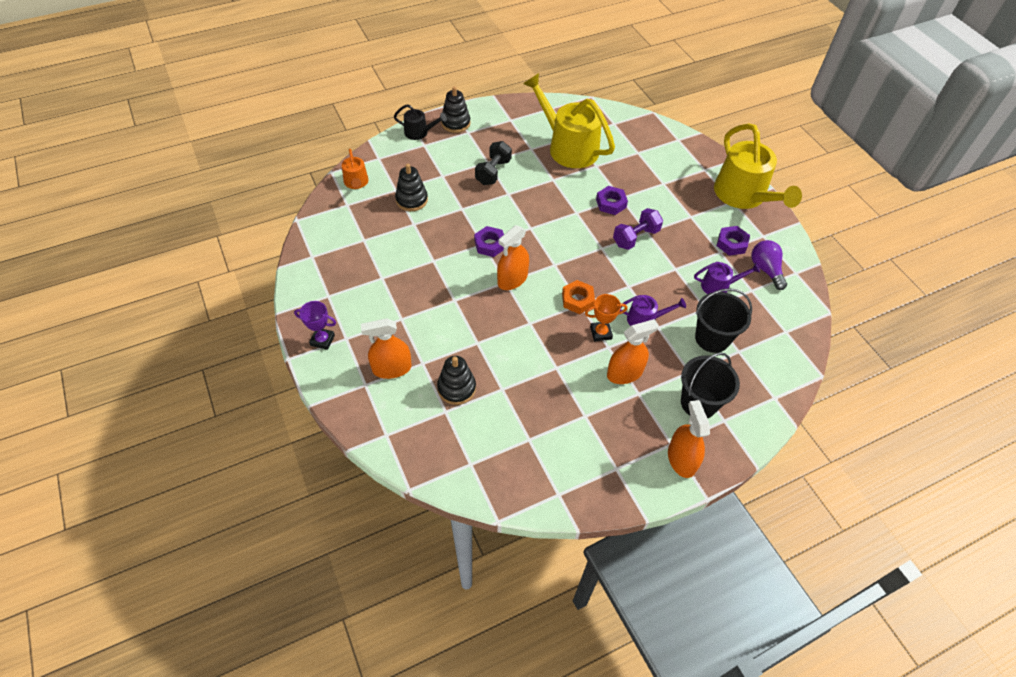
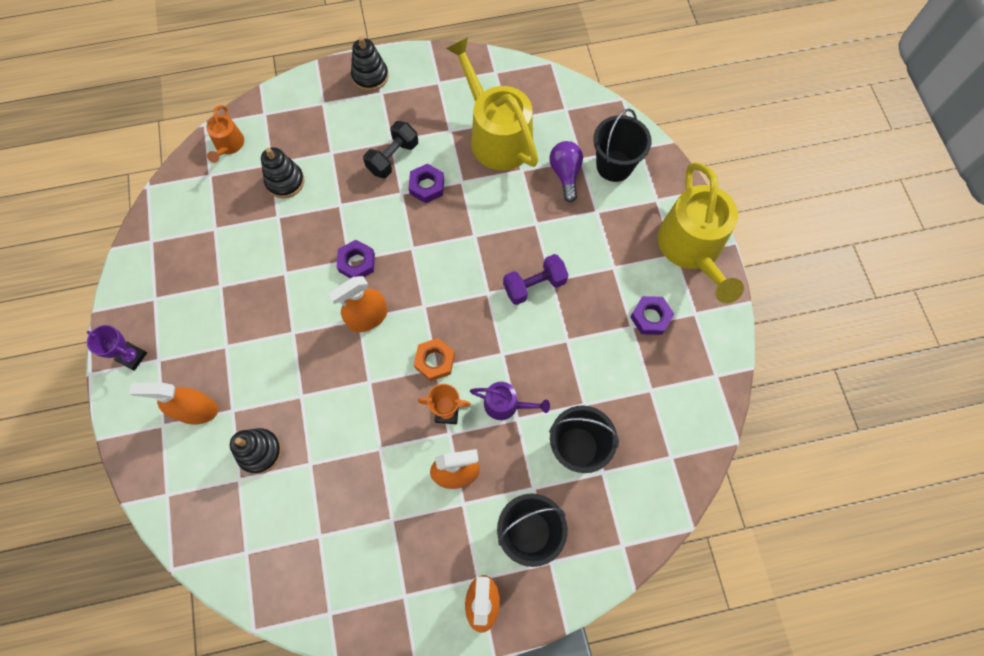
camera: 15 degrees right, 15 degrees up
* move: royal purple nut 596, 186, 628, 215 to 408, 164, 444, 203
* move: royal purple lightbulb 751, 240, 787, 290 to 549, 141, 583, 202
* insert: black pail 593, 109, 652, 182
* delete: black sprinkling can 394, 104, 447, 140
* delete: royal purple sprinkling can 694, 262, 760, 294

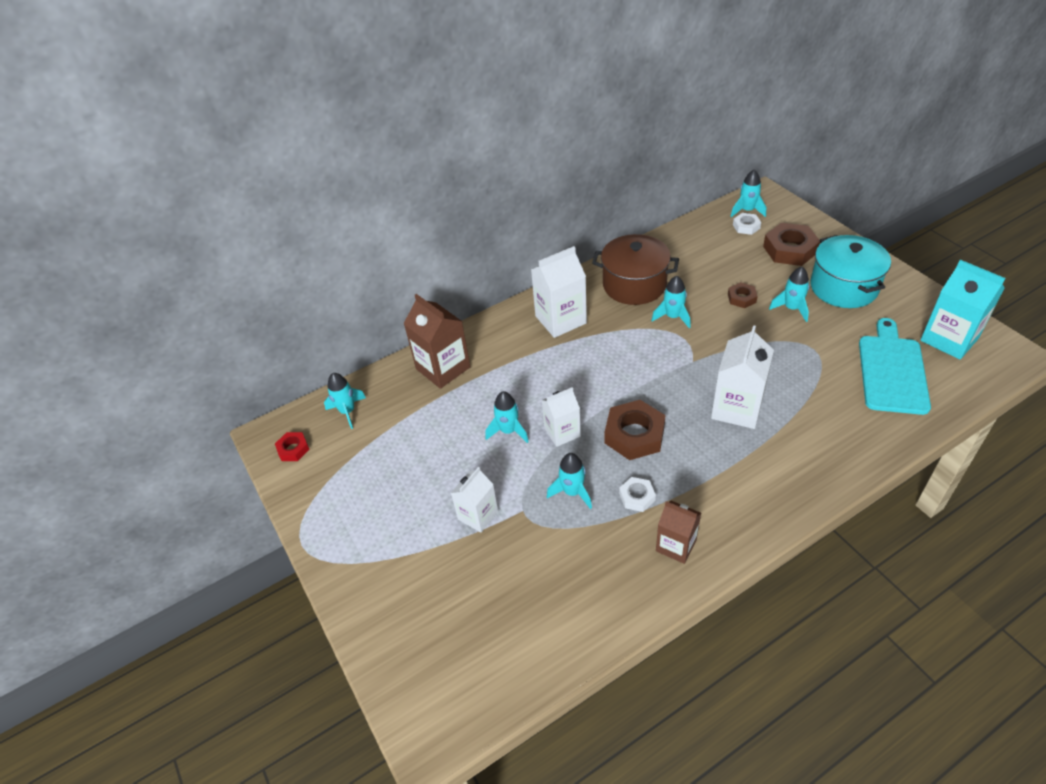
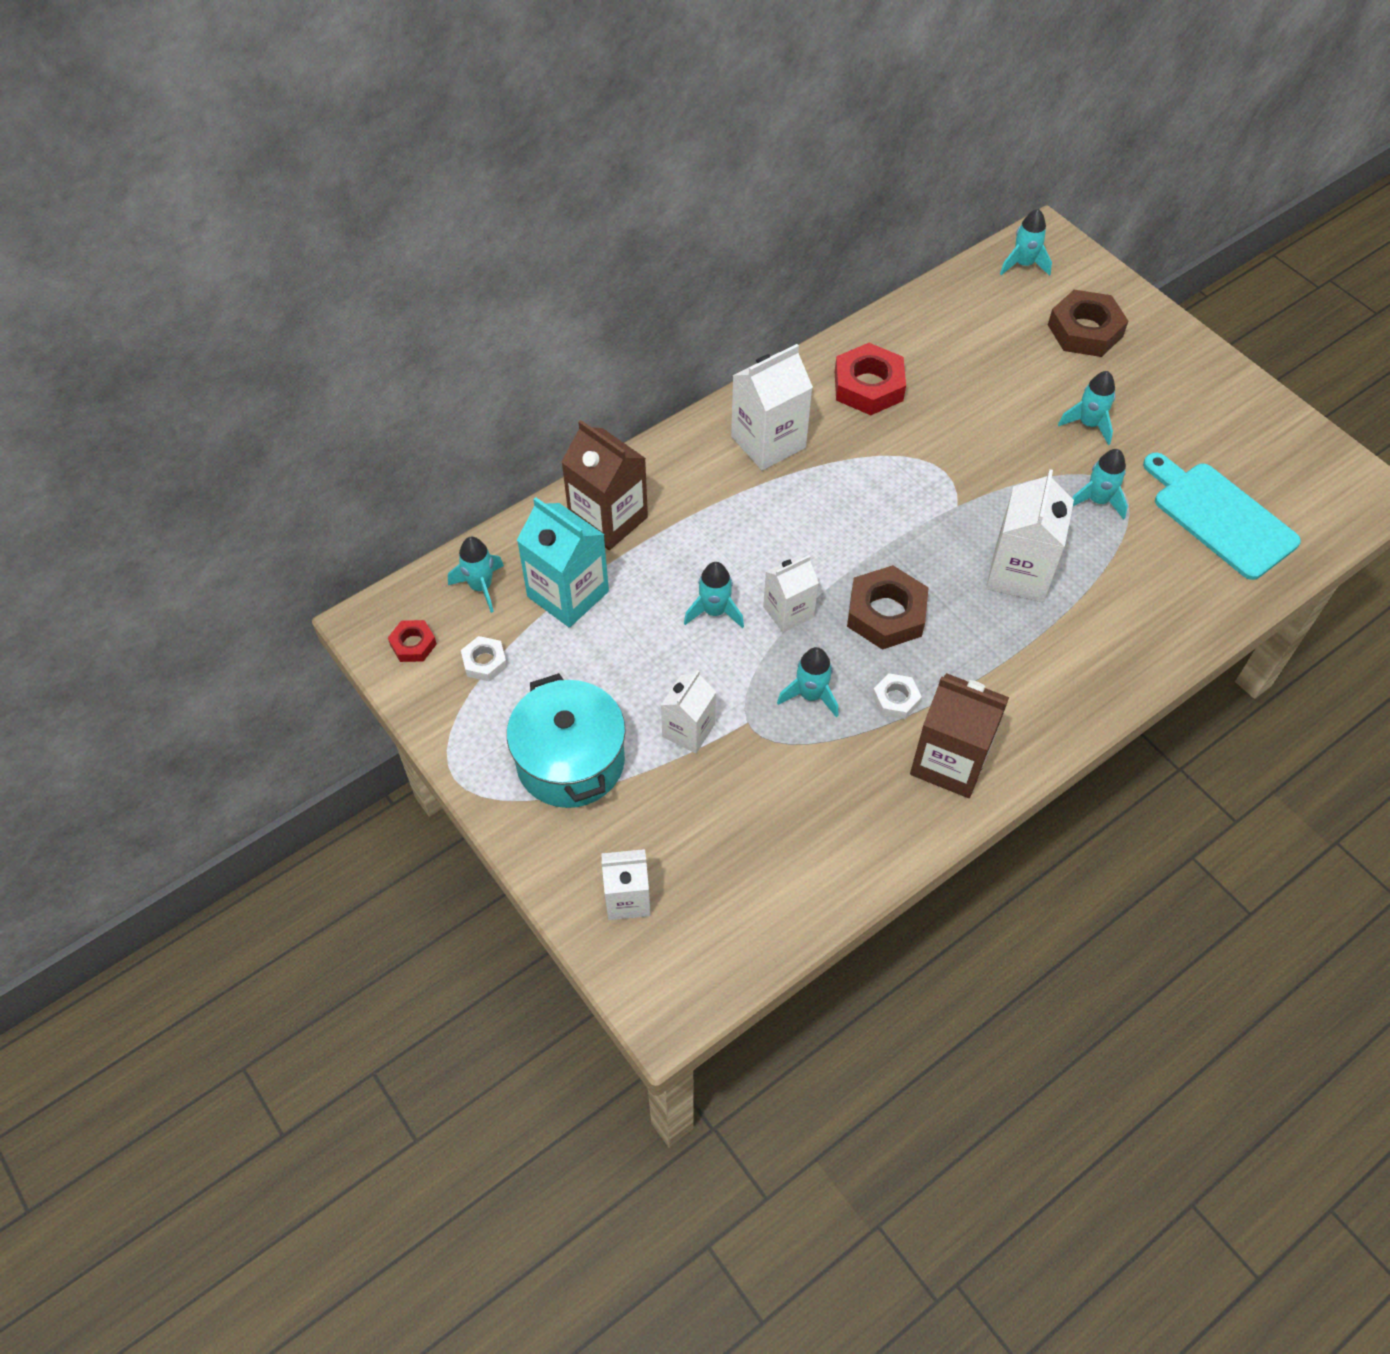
camera: 10 degrees left, 10 degrees up
* move: pure white nut 733, 213, 761, 235 to 461, 636, 507, 682
* move: teal pot 810, 235, 891, 308 to 507, 673, 626, 808
* move: teal juice carton 920, 260, 1005, 359 to 517, 497, 609, 628
* insert: pure white juice carton 601, 849, 651, 920
* replace: russet pot 592, 234, 679, 305 to crimson nut 835, 343, 906, 415
* resize: russet juice carton 656, 501, 701, 564 = 910, 673, 1009, 798 x1.58
* move: teal rocket 651, 276, 691, 328 to 1072, 449, 1128, 520
* rotate: teal chopping board 859, 318, 931, 415 = 1143, 453, 1301, 580 45 degrees counterclockwise
* delete: russet nut 728, 282, 758, 308

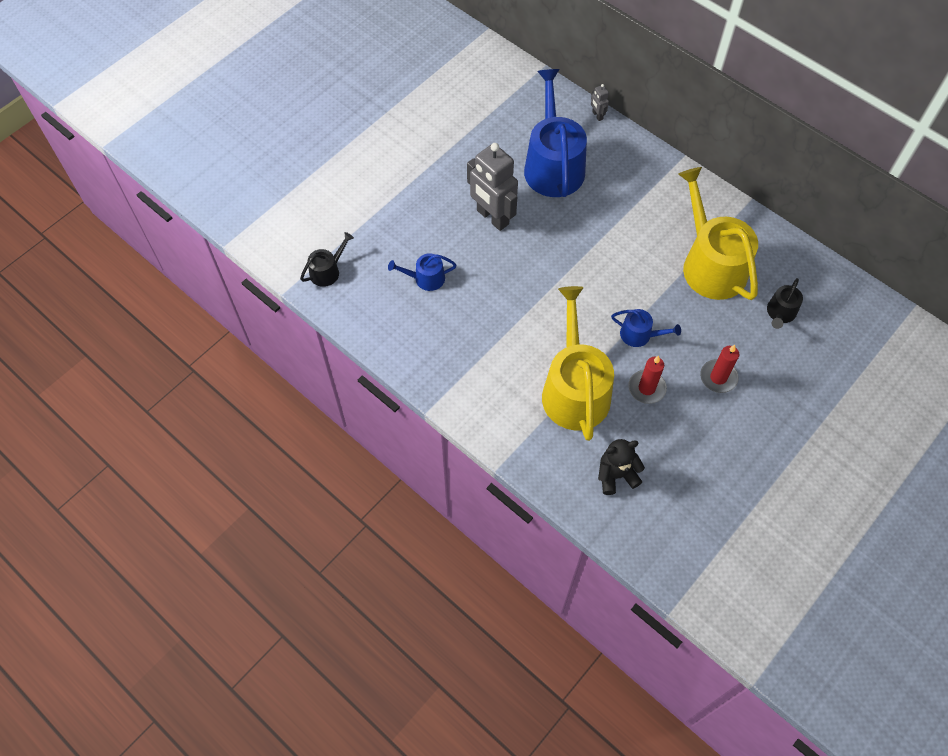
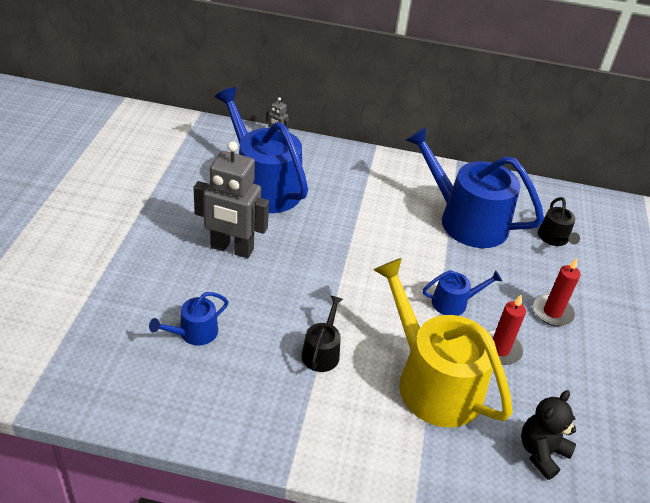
camera: 35 degrees left, 20 degrees down
* move: black sprinkling can 300, 232, 354, 287 to 301, 295, 343, 372
* recolor: yellow sprinkling can 678, 167, 758, 300 to blue sprinkling can 405, 127, 544, 248

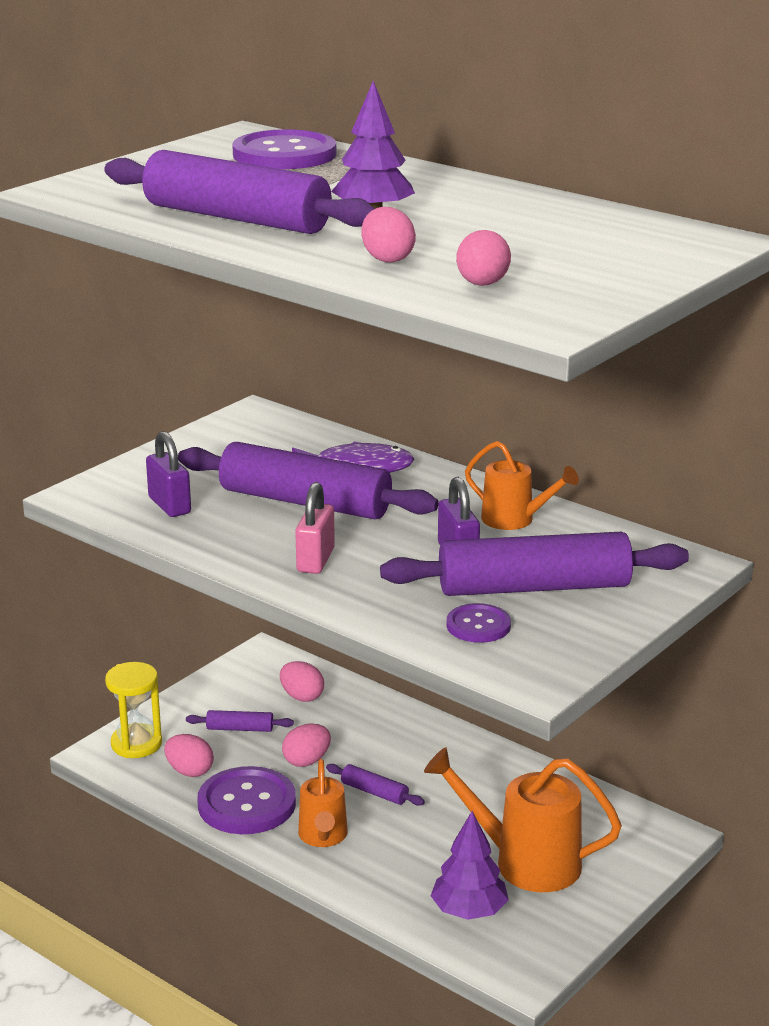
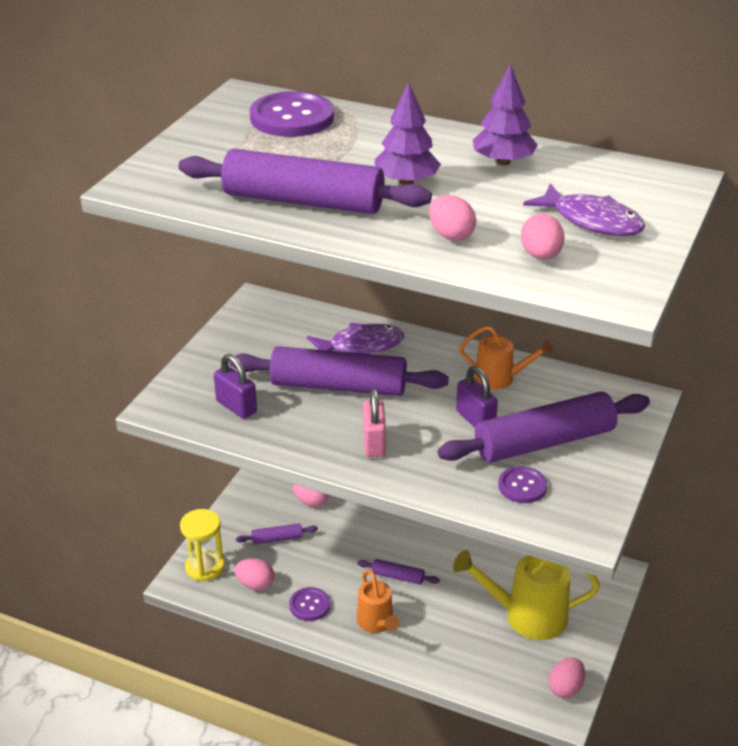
camera: 15 degrees left, 10 degrees up
* resize: royal purple sewing button 197, 766, 296, 834 = 289, 587, 330, 621 x0.55
* recolor: orange-coloured sprinkling can 424, 748, 622, 892 to yellow sprinkling can 453, 550, 600, 640
* move: royal purple fir tree 431, 811, 509, 920 to 473, 64, 538, 165
* insert: royal purple fish figure 523, 183, 645, 236
* move: pink egg 282, 724, 331, 767 to 549, 658, 585, 698

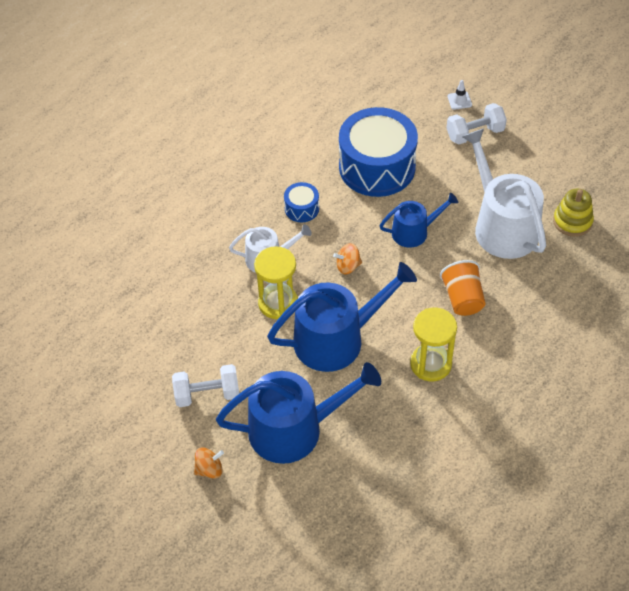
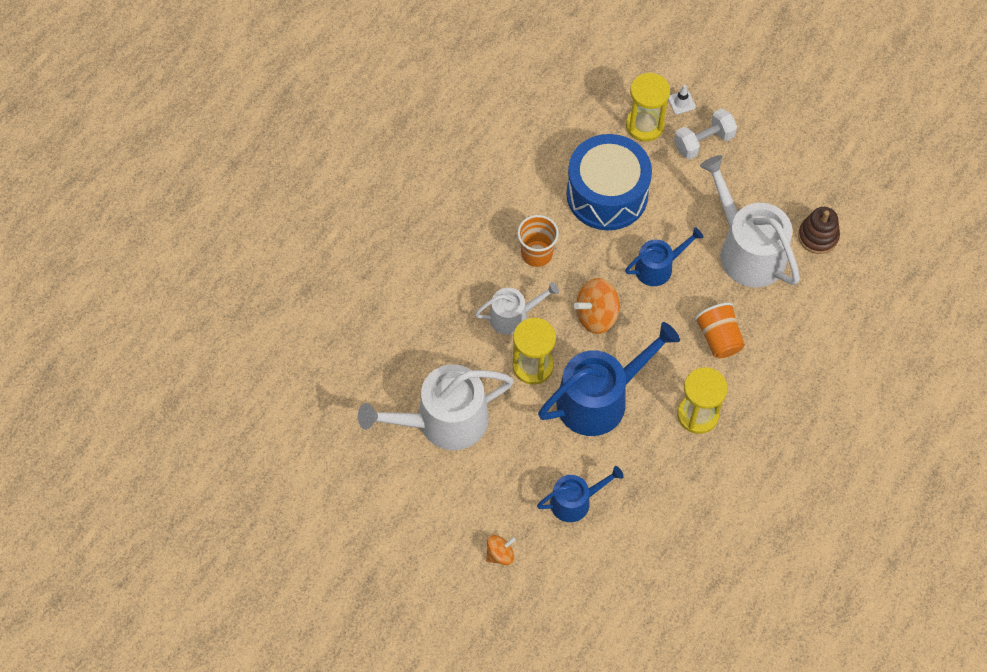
camera: 10 degrees left, 10 degrees up
* insert: pure white sprinkling can 358, 364, 514, 450
* replace: blue snare drum 284, 182, 319, 222 to orange-coloured beaker 517, 215, 559, 267
* resize: blue sprinkling can 216, 362, 381, 464 = 537, 466, 623, 522 x0.56
* resize: orange-coloured spinning top 333, 243, 362, 275 = 574, 278, 621, 334 x1.68
* insert: yellow hourglass 626, 72, 670, 141
* recolor: yellow stacking rings 553, 188, 594, 237 to russet stacking rings 798, 207, 840, 254
* delete: pure white hand weight 172, 364, 239, 407

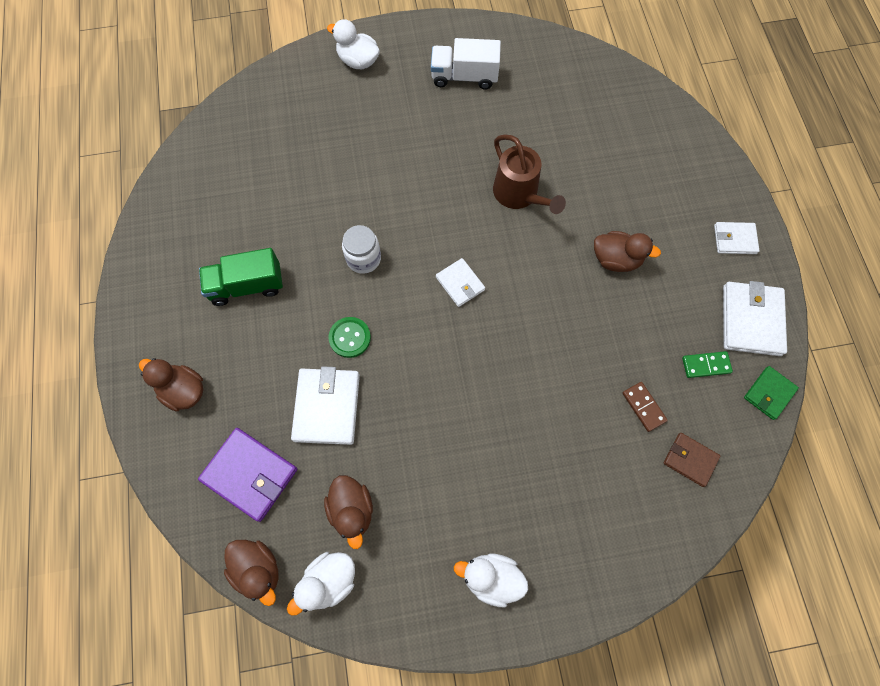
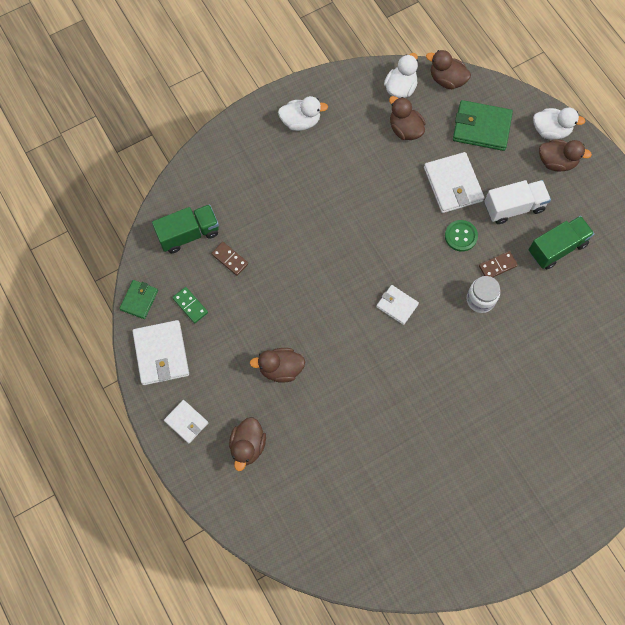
camera: 160 degrees right, 0 degrees up
* replace: russet card wallet 664, 433, 721, 487 to green lorry 152, 204, 219, 253
* rotate: pure white card wallet 714, 222, 760, 254 = 164, 400, 208, 443 60 degrees clockwise
* rotate: green domino piece 682, 351, 733, 378 = 172, 287, 208, 323 75 degrees clockwise
* insert: russet duck 229, 417, 266, 471
* recolor: royal purple card wallet 198, 428, 297, 522 to green card wallet 453, 100, 513, 151
* insert: russet domino piece 479, 251, 518, 277
* move: pure white lorry 431, 38, 501, 90 to 484, 180, 551, 224
* move: pure white duck 327, 19, 380, 69 to 533, 108, 585, 140
* delete: russet sprinkling can 493, 135, 566, 214

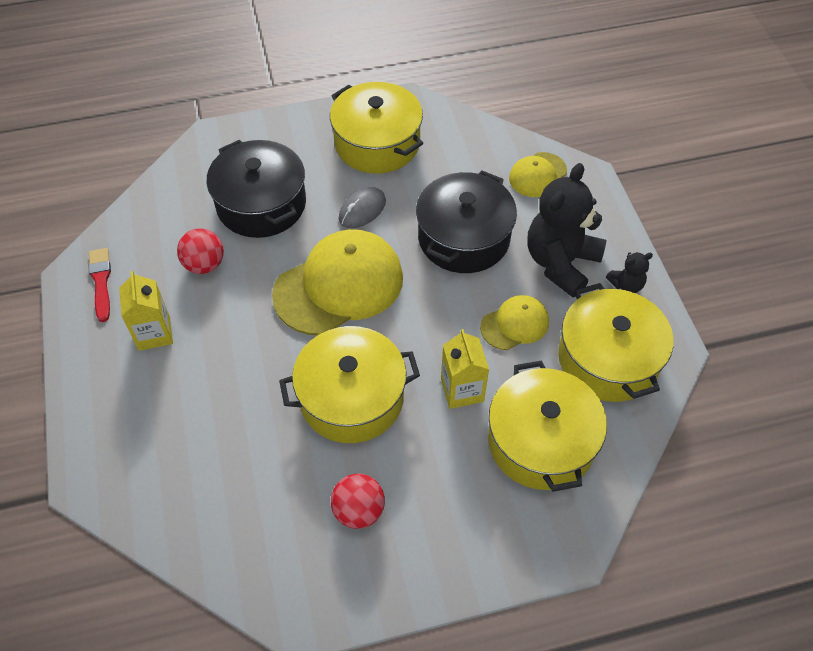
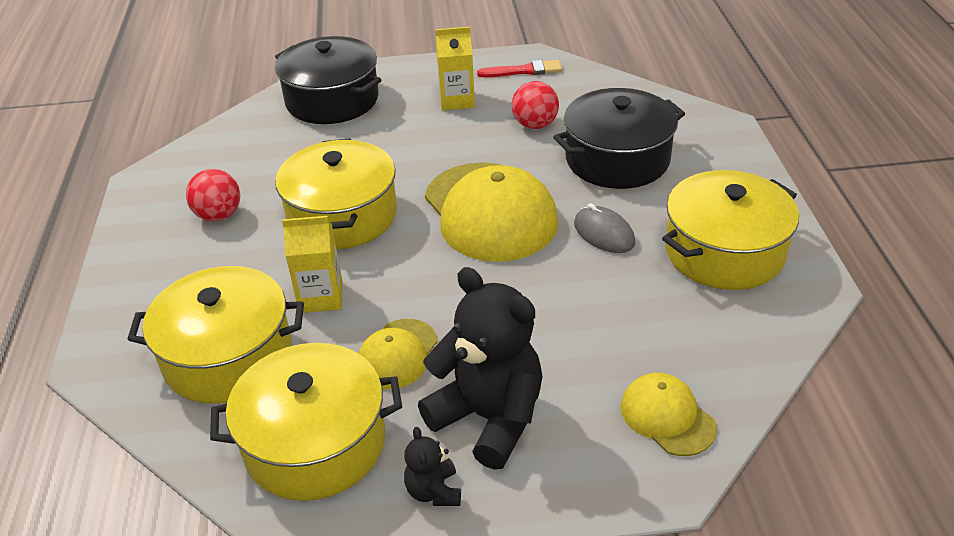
camera: 100 degrees right, 15 degrees down
* move: black pot 416, 170, 517, 273 to 275, 36, 381, 124
* rotate: yellow baseball cap 480, 295, 549, 350 = 358, 319, 438, 389 45 degrees clockwise

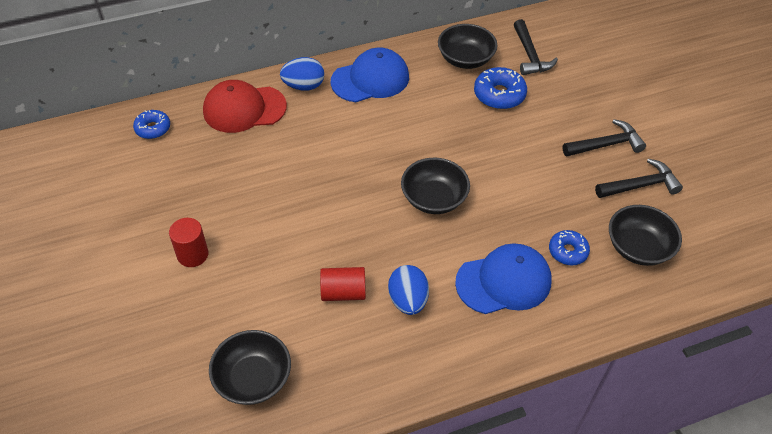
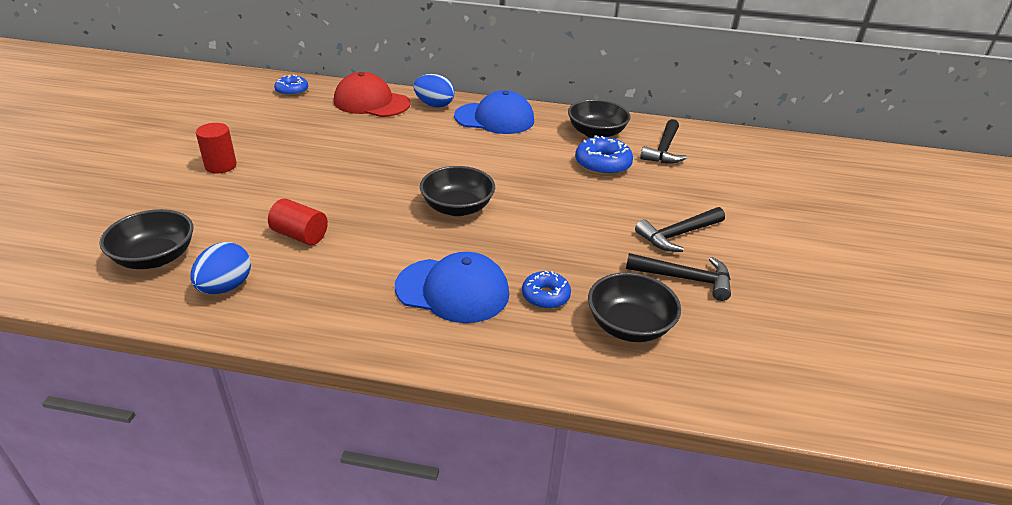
camera: 30 degrees right, 15 degrees down
* move: blue egg 388, 265, 429, 315 to 190, 242, 251, 294
* rotate: black claw hammer 563, 119, 646, 156 = 635, 207, 725, 252 135 degrees clockwise

